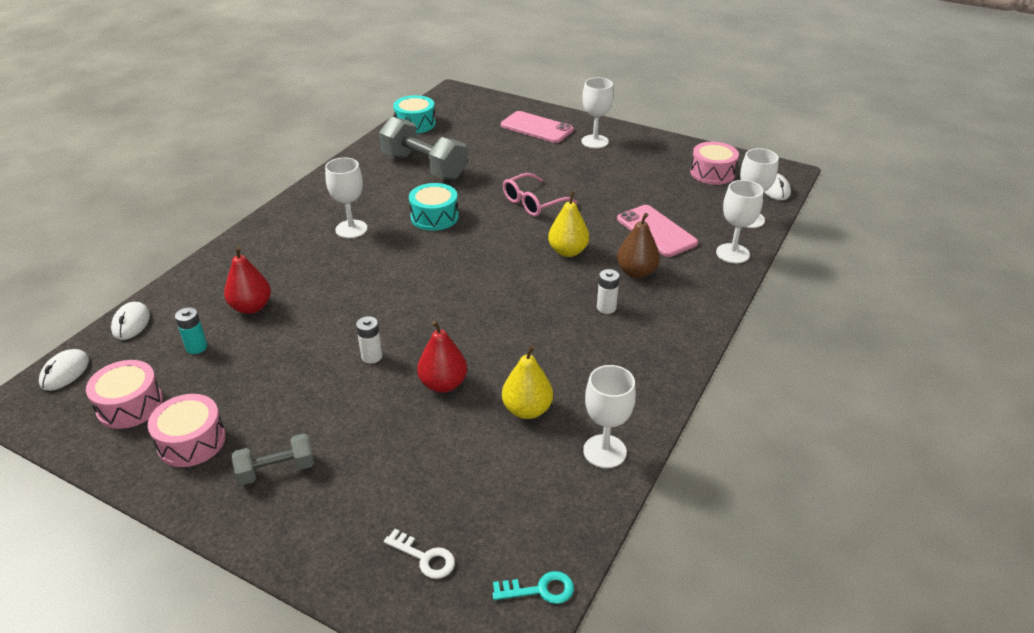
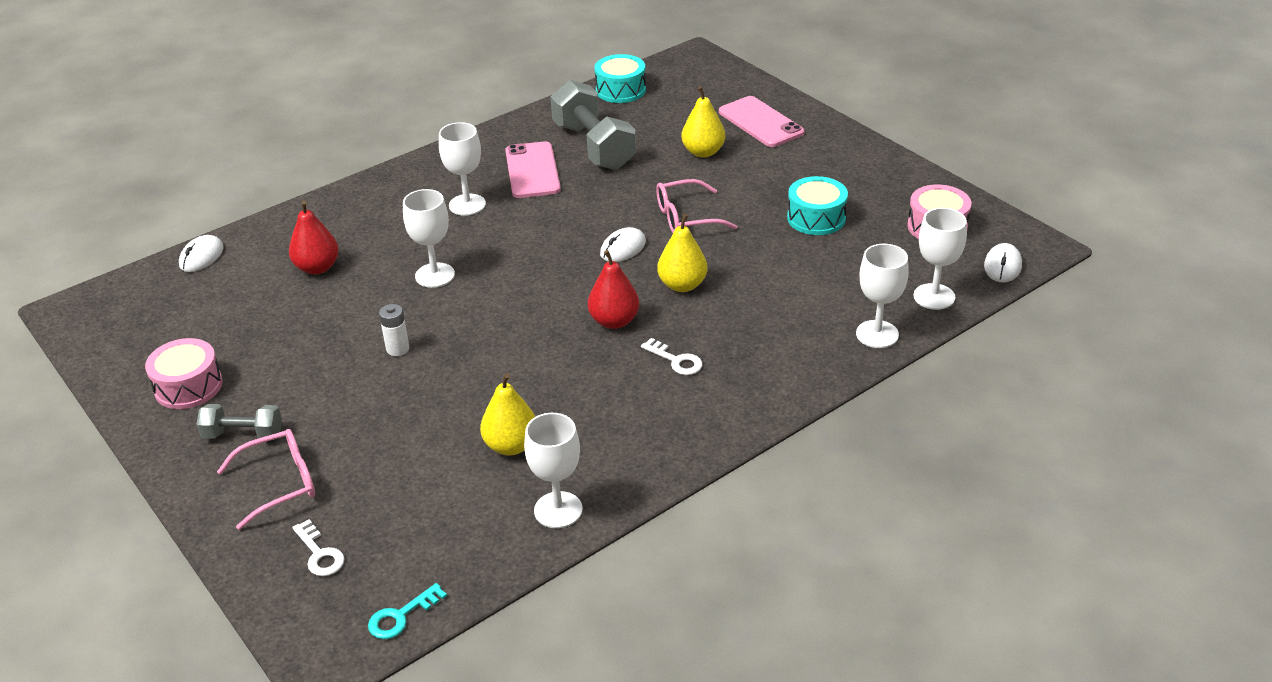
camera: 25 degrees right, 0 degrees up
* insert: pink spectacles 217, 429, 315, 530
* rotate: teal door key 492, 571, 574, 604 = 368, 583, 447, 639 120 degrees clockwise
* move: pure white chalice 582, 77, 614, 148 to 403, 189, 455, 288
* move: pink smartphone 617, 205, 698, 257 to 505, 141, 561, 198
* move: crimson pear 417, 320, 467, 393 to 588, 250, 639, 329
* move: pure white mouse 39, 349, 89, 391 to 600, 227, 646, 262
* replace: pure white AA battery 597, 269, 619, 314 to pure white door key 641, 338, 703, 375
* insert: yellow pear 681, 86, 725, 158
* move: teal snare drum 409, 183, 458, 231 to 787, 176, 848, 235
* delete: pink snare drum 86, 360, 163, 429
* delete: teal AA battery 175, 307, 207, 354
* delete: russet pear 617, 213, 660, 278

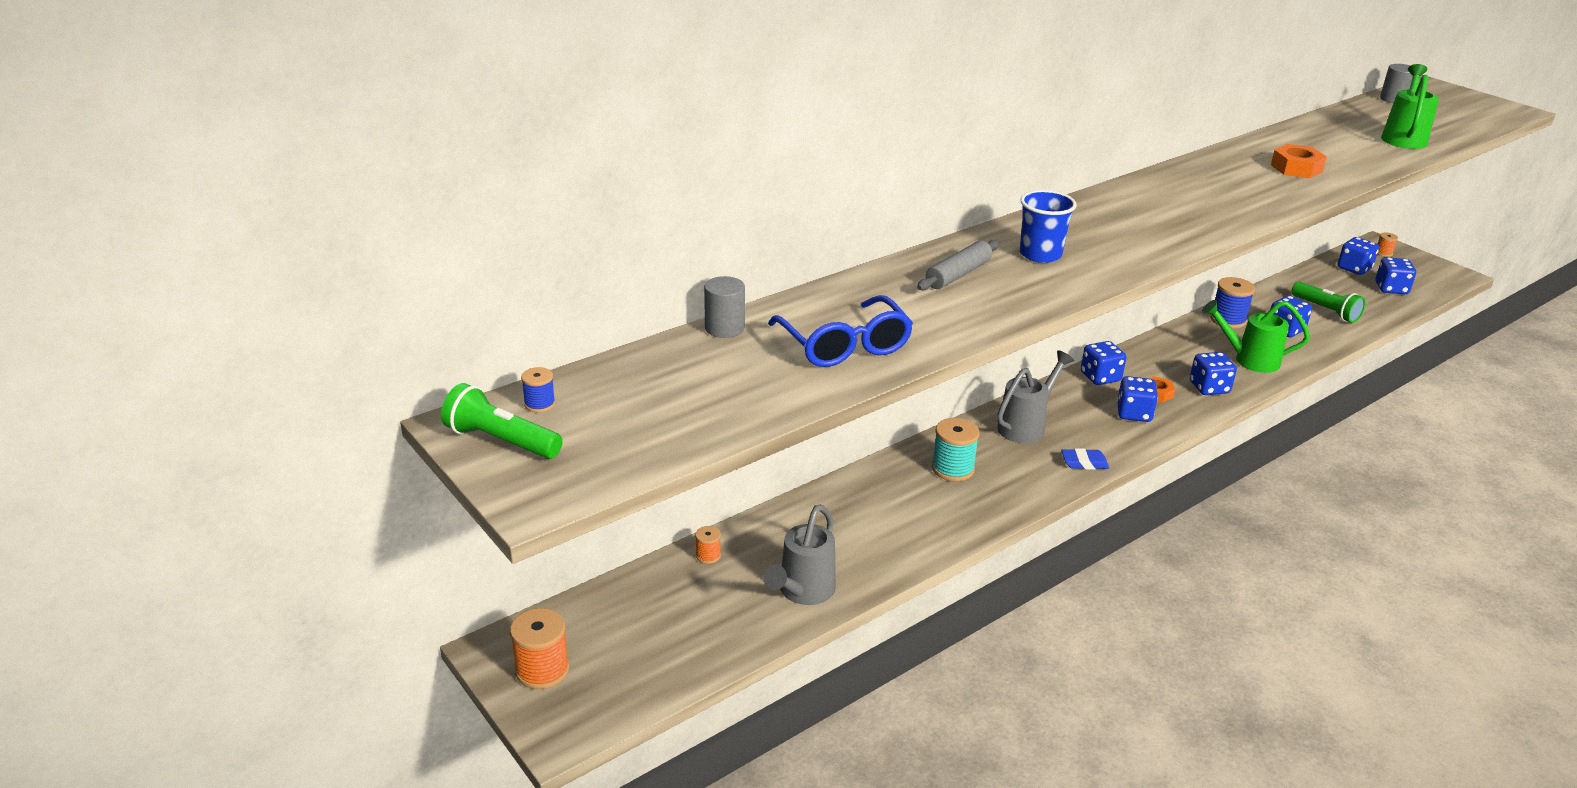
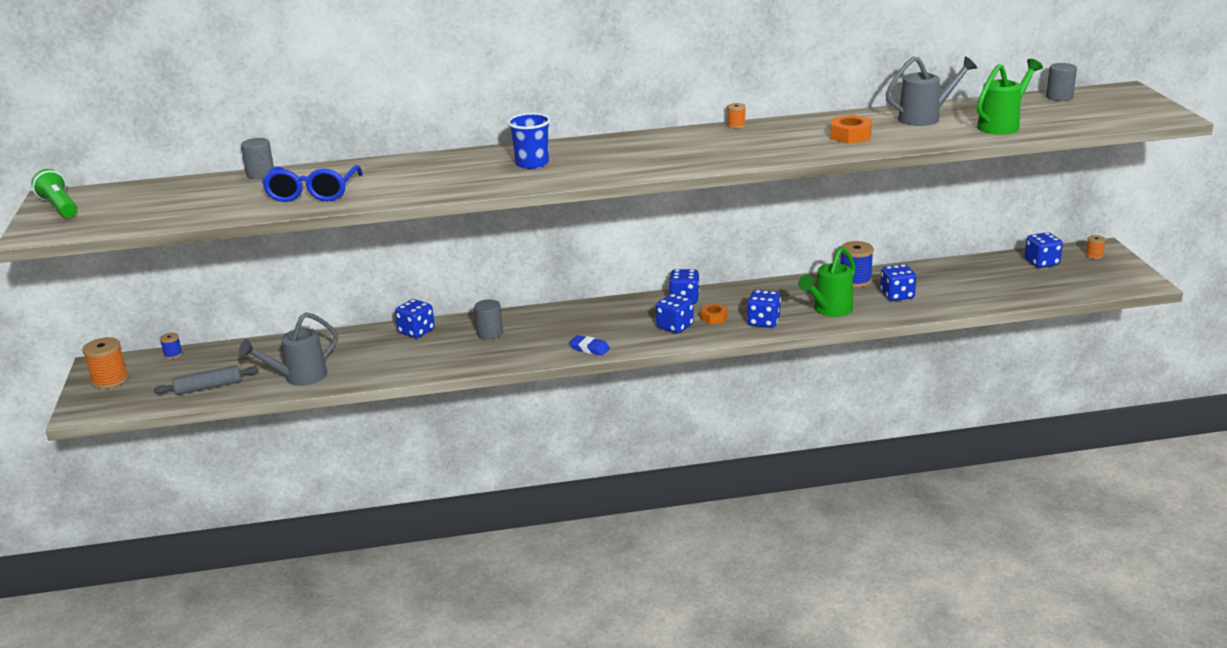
camera: 30 degrees right, 5 degrees down
* move: gray dough roller 917, 240, 999, 291 to 154, 365, 259, 395
* move: blue reel of thread 521, 367, 555, 413 to 160, 333, 183, 359
* move: blue game die 1376, 257, 1416, 294 to 395, 299, 435, 338
* replace: teal reel of thread 932, 418, 980, 481 to gray cylinder 474, 299, 503, 339
* move: orange-coloured reel of thread 695, 526, 721, 564 to 727, 103, 746, 129
* rotate: green sprinkling can 1202, 300, 1310, 373 = 798, 247, 856, 317 90 degrees counterclockwise
* move: gray sprinkling can 997, 350, 1074, 443 to 886, 56, 977, 126
* delete: green pocket torch 1291, 282, 1366, 323

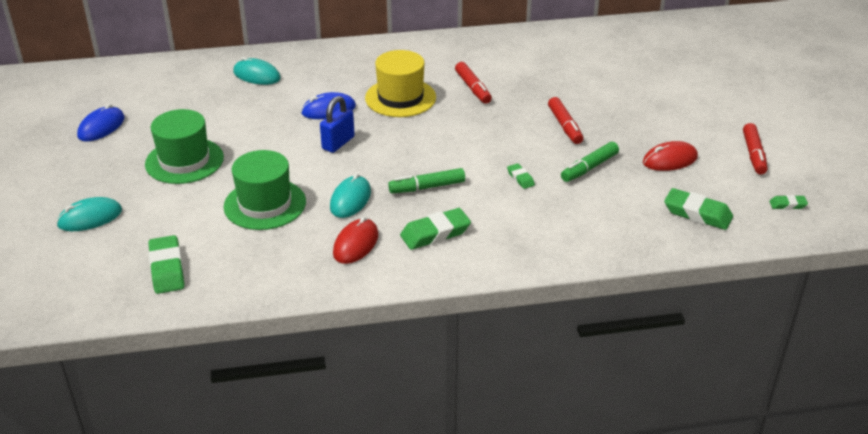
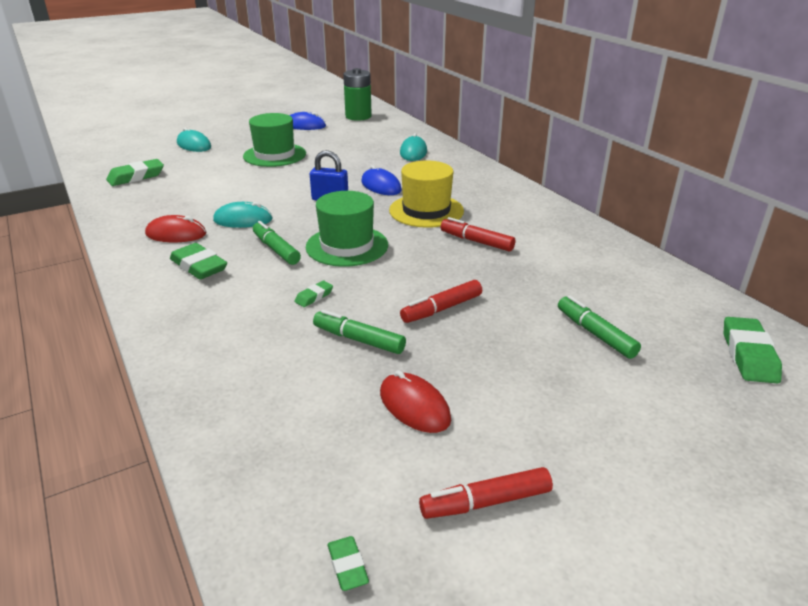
camera: 70 degrees right, 5 degrees down
* move: green hat 224, 150, 306, 230 to 306, 191, 388, 267
* insert: green AA battery 343, 68, 372, 121
* rotate: crimson marker 455, 62, 492, 104 = 441, 217, 515, 252 75 degrees clockwise
* insert: green marker 558, 296, 641, 359
* move: green gum eraser 664, 188, 733, 230 to 724, 317, 782, 383

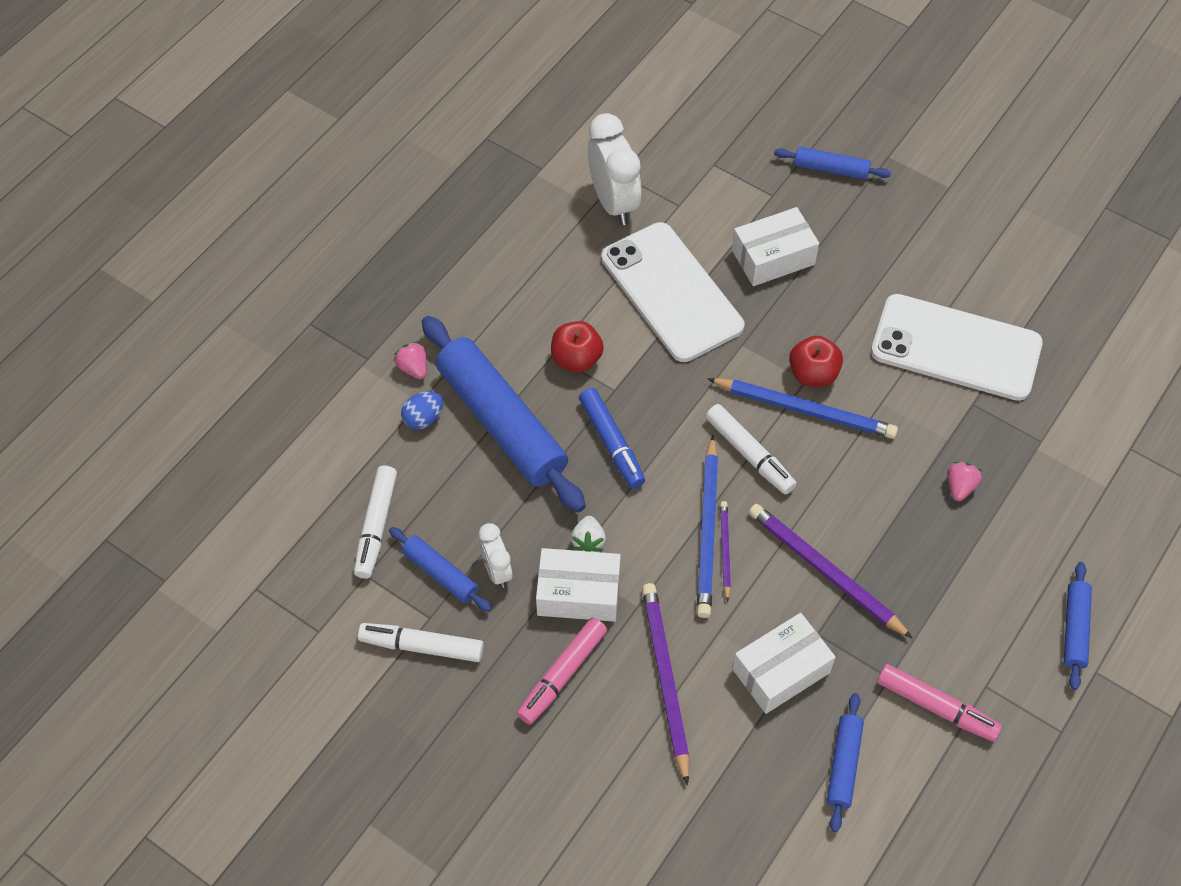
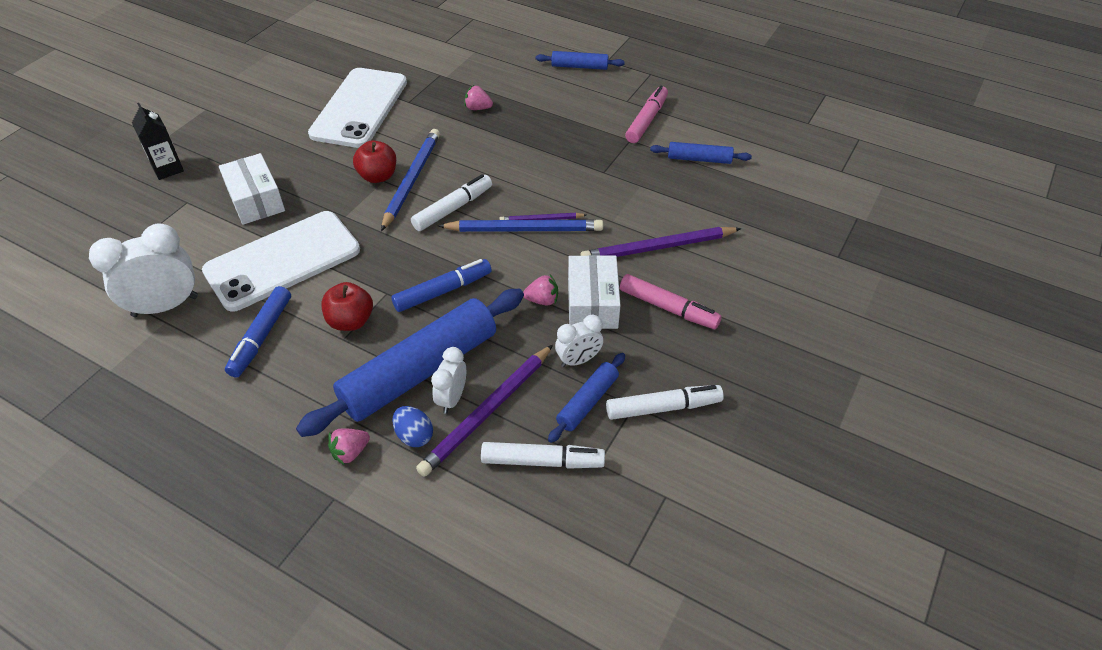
camera: 95 degrees left, 10 degrees down
* replace: blue dough roller 774, 147, 891, 180 to black juice carton 132, 103, 184, 180
* insert: blue marker 225, 286, 291, 378
* move: royal purple lead pencil 749, 504, 913, 639 to 416, 345, 553, 477
* insert: pure white alarm clock 431, 347, 466, 414
* recolor: pure white berry 571, 516, 606, 552 to pink berry 523, 275, 558, 305
* rotate: pure white marker 358, 623, 484, 662 = 606, 385, 724, 420 105 degrees counterclockwise
* delete: pure white box 732, 613, 836, 714

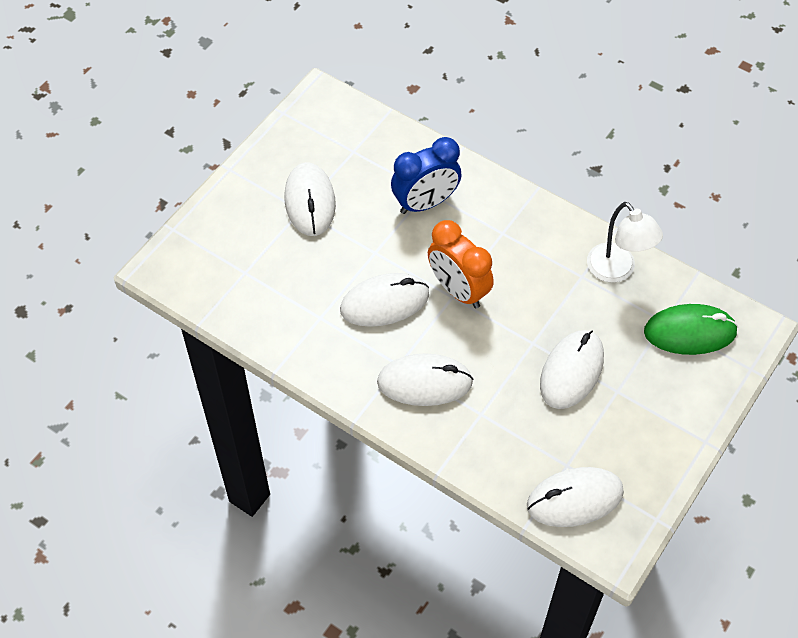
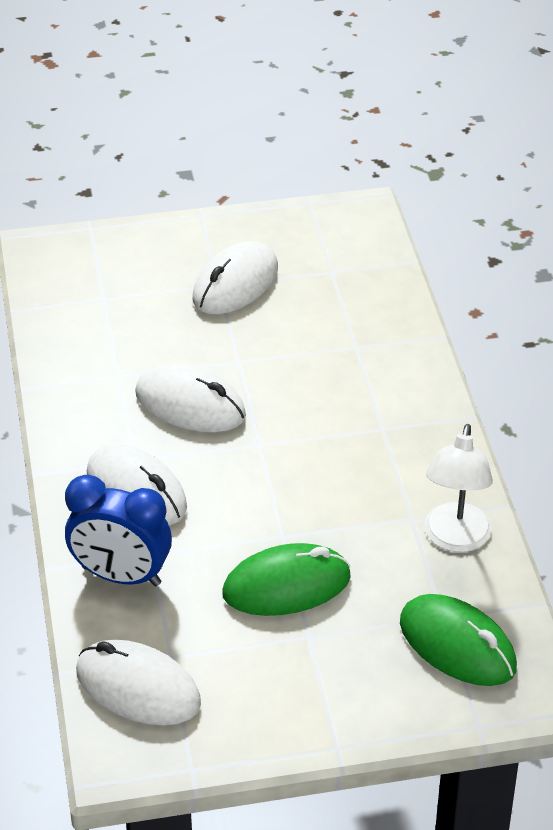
camera: 45 degrees right, 15 degrees down
* move: blue alarm clock 391, 137, 462, 214 to 65, 475, 172, 586
* recolor: pure white mouse 540, 330, 604, 409 to green mouse 222, 543, 351, 616
* delete: orange-coloured alarm clock 428, 220, 494, 308

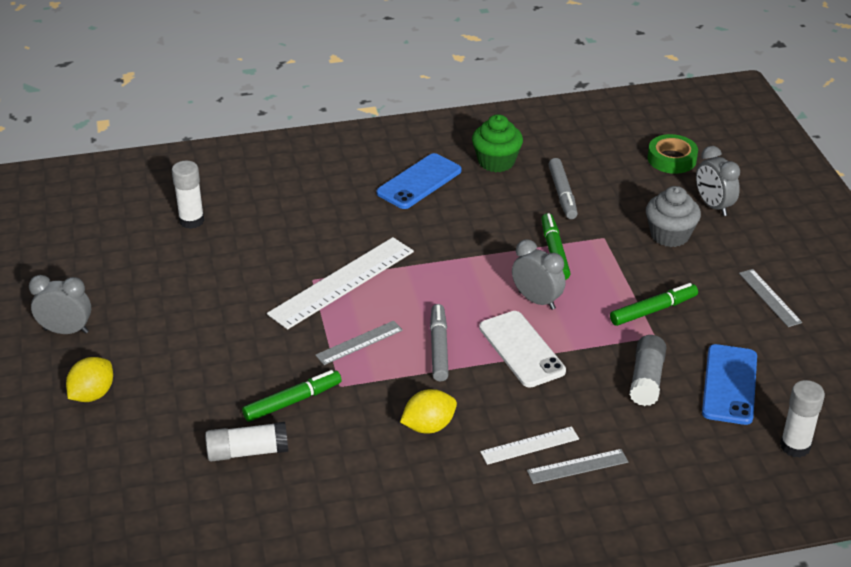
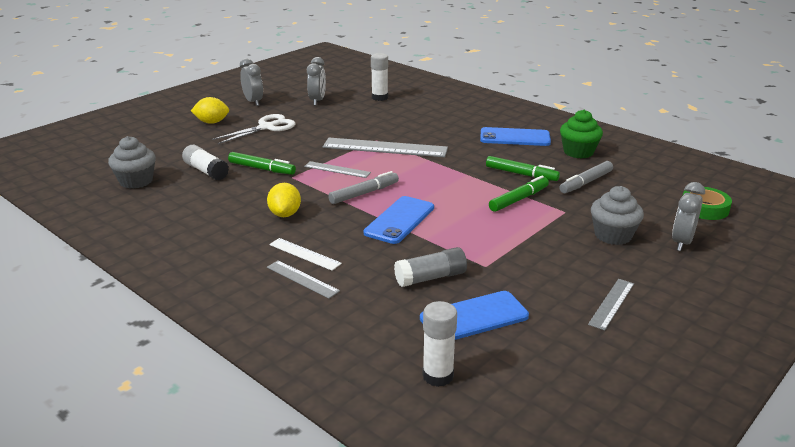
camera: 55 degrees right, 10 degrees down
* insert: gray fairy cake 108, 136, 156, 189
* insert: pure white scissors 212, 114, 296, 144
* rotate: yellow lemon 400, 389, 457, 433 = 267, 183, 301, 217 60 degrees clockwise
* move: gray alarm clock 512, 239, 566, 310 to 307, 57, 326, 106
* recolor: pure white measuring stick 267, 237, 414, 330 to gray measuring stick 323, 138, 448, 157
* recolor: pure white smartphone 479, 311, 566, 388 to blue smartphone 364, 196, 434, 244
* move: green marker 610, 283, 698, 326 to 486, 156, 560, 181

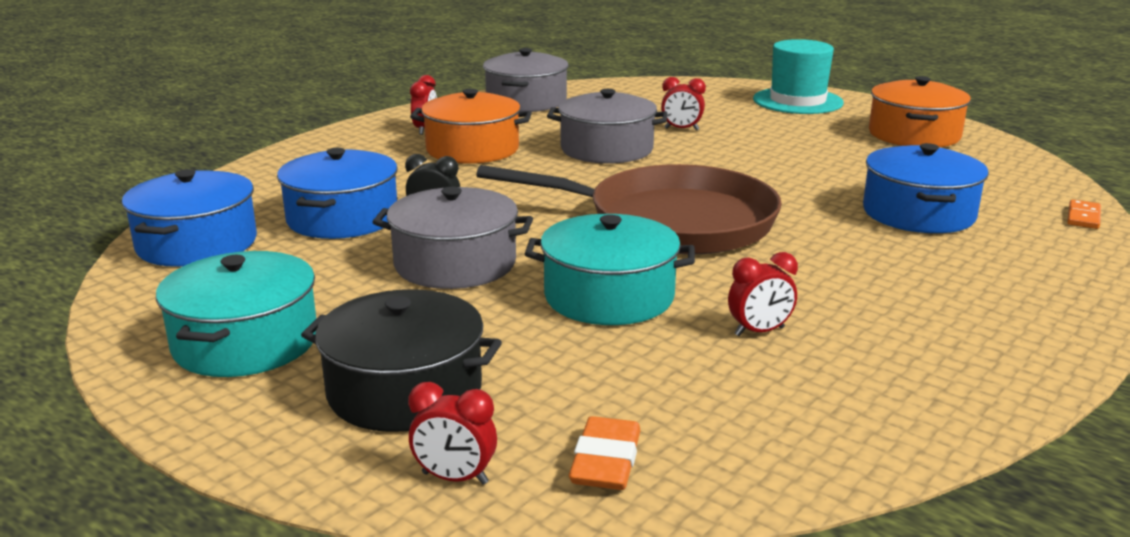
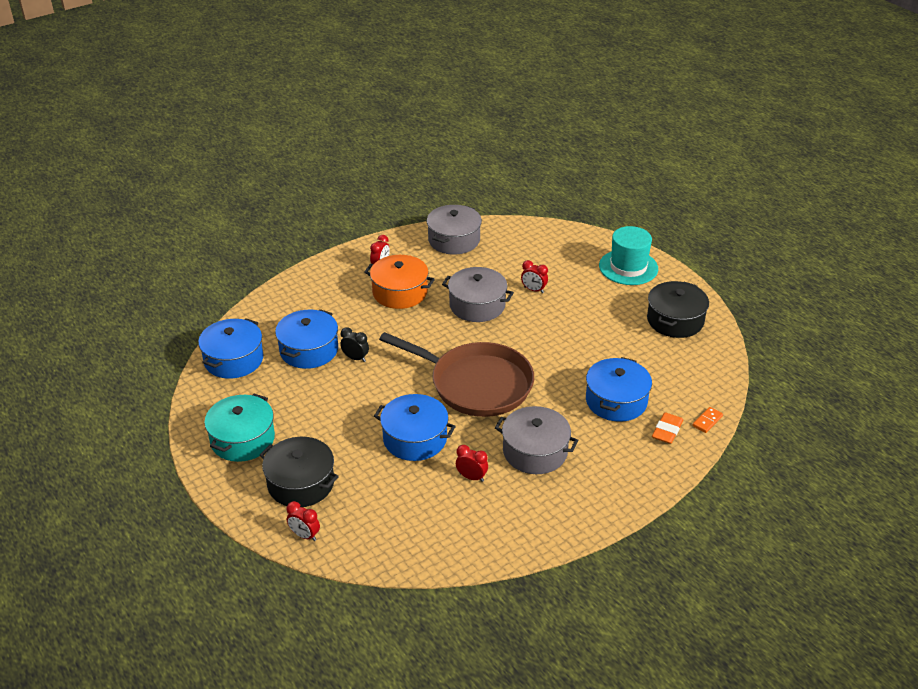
camera: 15 degrees right, 15 degrees up
* recolor: teal pot 525, 214, 695, 325 to blue pot 374, 394, 456, 461
* rotate: crimson alarm clock 728, 252, 798, 336 = 456, 445, 488, 482 150 degrees counterclockwise
* move: gray pot 373, 187, 533, 289 to 495, 406, 578, 474
* recolor: orange-coloured pot 869, 76, 971, 147 to black pot 647, 281, 709, 338
* move: orange-coloured gum eraser 569, 416, 641, 490 to 652, 412, 683, 444

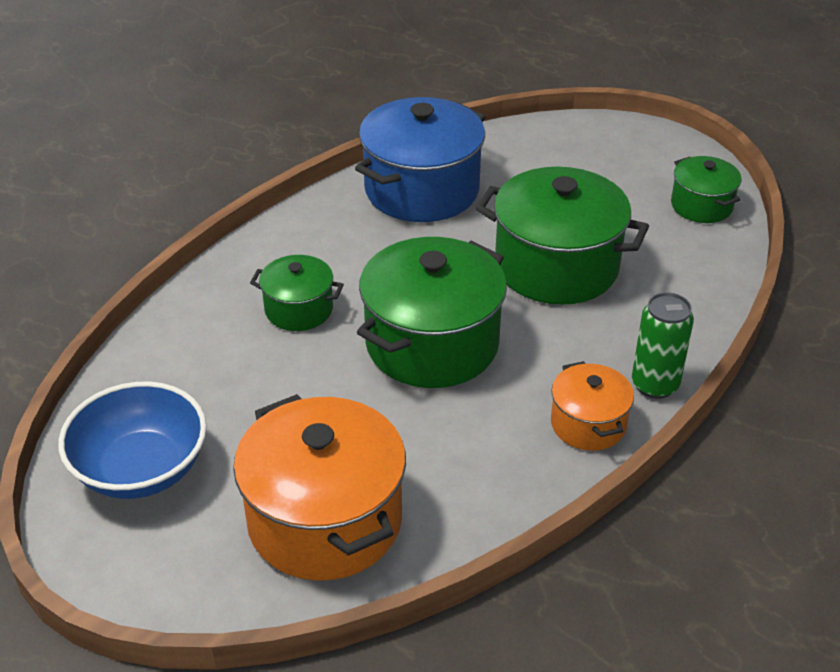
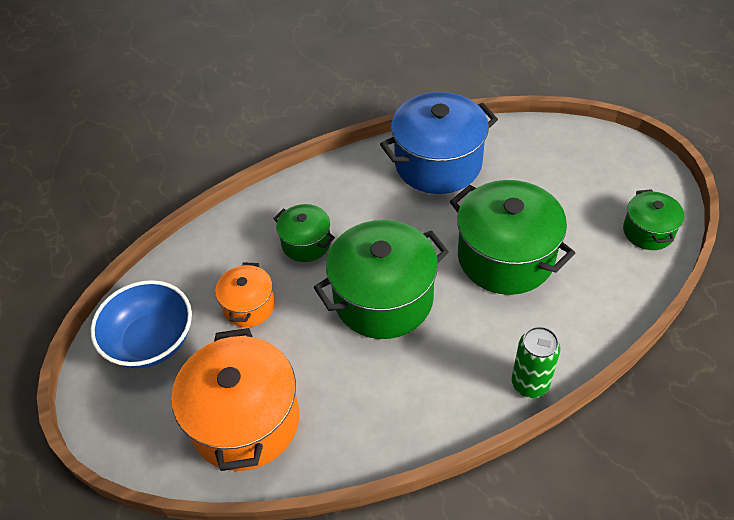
camera: 25 degrees right, 10 degrees up
* move: orange-coloured pot 551, 361, 634, 451 to 215, 262, 275, 327

